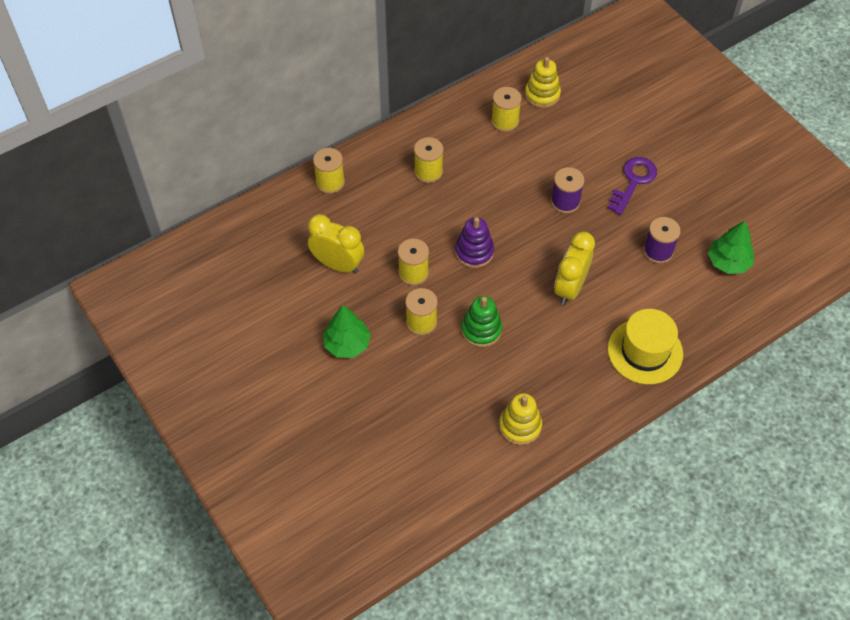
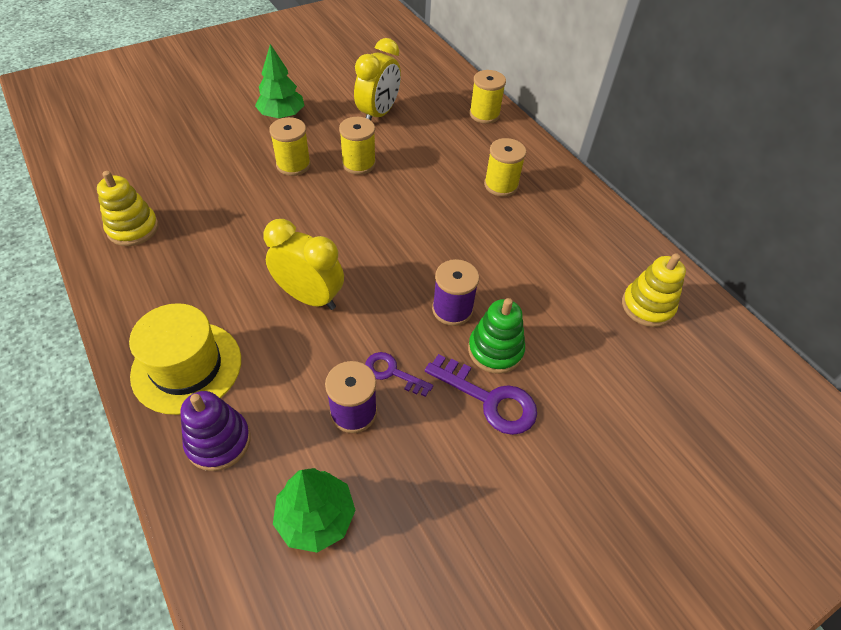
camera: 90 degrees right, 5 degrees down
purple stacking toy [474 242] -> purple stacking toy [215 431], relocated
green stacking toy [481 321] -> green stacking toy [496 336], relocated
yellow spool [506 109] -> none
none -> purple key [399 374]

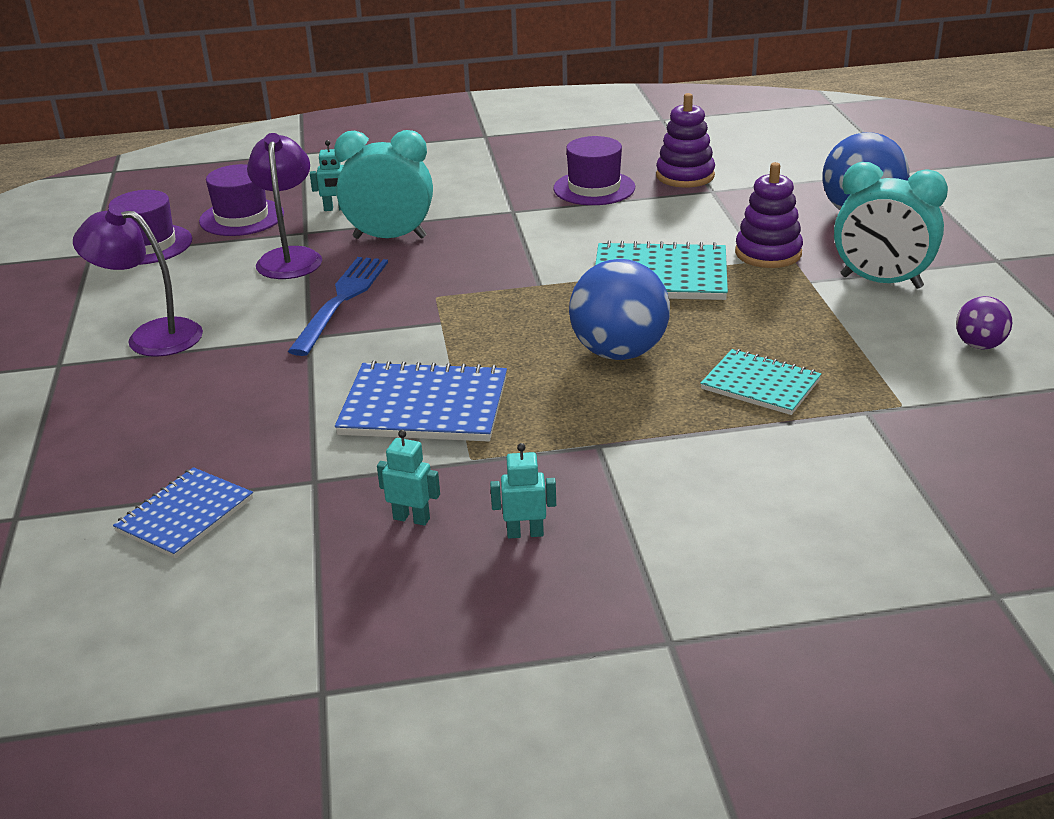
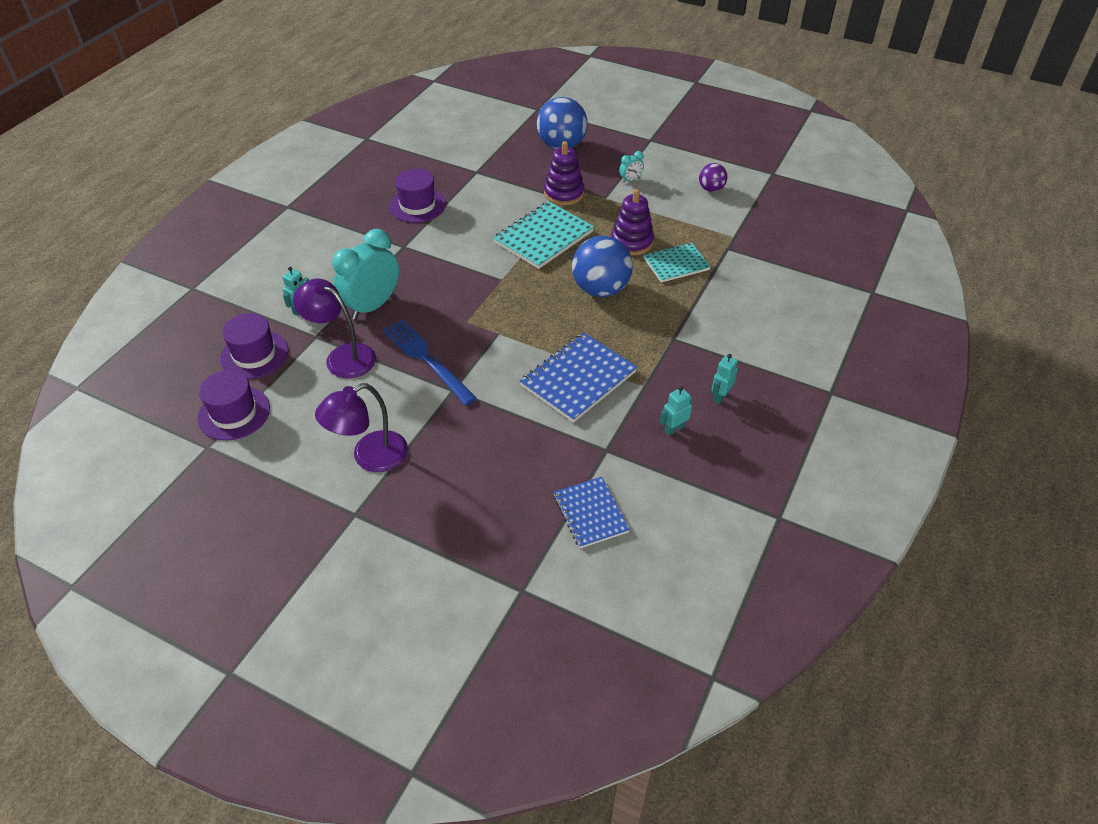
camera: 55 degrees left, 15 degrees up
purple stacking toy [685 140] -> purple stacking toy [632 222], relocated
turquoise clock [891 225] -> turquoise clock [631 167], x0.43

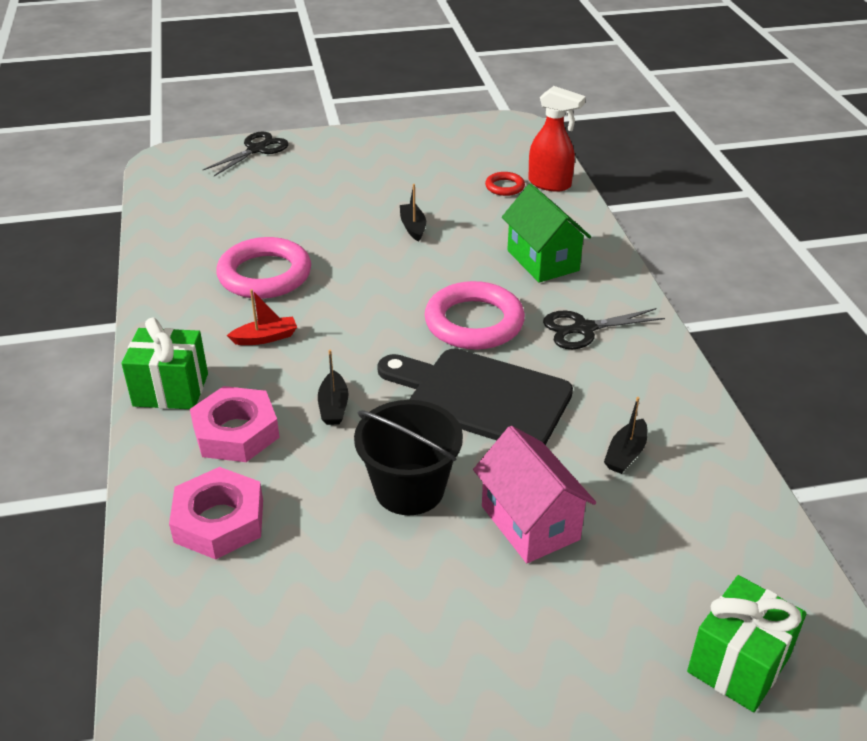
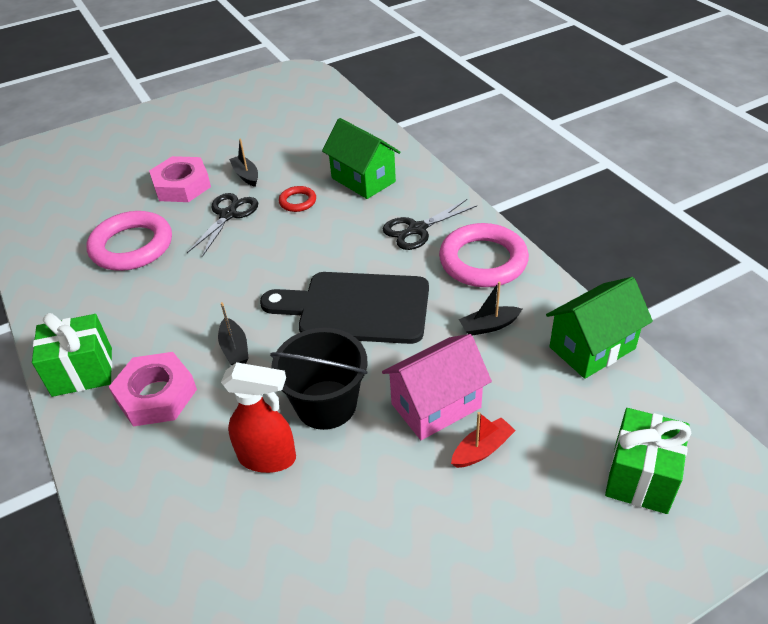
camera: 15 degrees left, 5 degrees up
pink nut [216 513] -> pink nut [180 179], relocated
black scissors [246 153] -> black scissors [222 225], relocated
red boat [262 317] -> red boat [483 440], relocated
pink ring [475 315] -> pink ring [484 255], relocated
pink house [534 494] -> pink house [437 387], 75 degrees counterclockwise
red ring [505 184] -> red ring [297 199], relocated
red spray bottle [557 139] -> red spray bottle [258 417], relocated
black boat [626 435] -> black boat [490 309], 60 degrees clockwise
none -> green house [599 328]

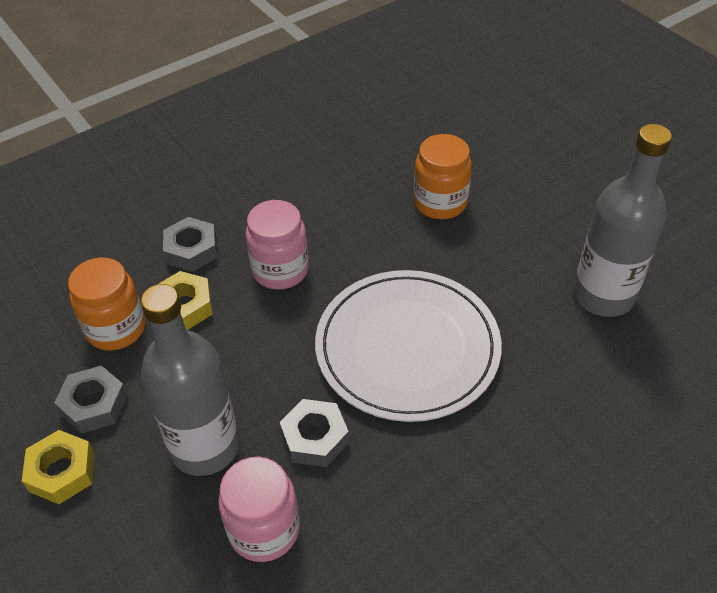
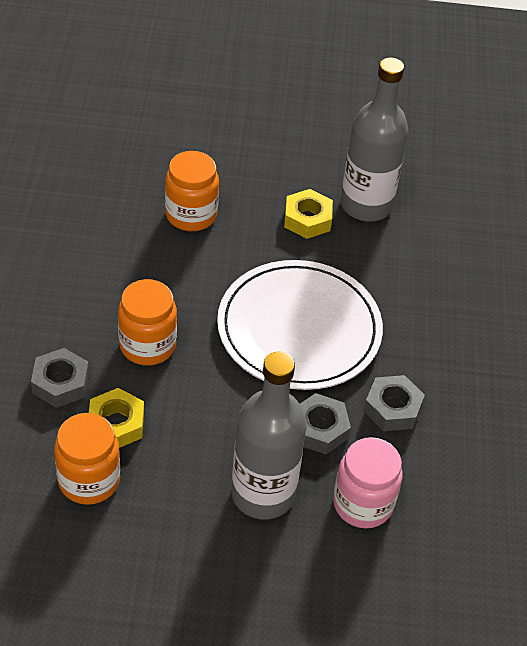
camera: 55 degrees left, 0 degrees up
yellow nut [58 467] -> yellow nut [308 214], relocated
grey nut [91 399] -> grey nut [394 403], relocated
pink jar [277 245] -> orange jar [147 322]

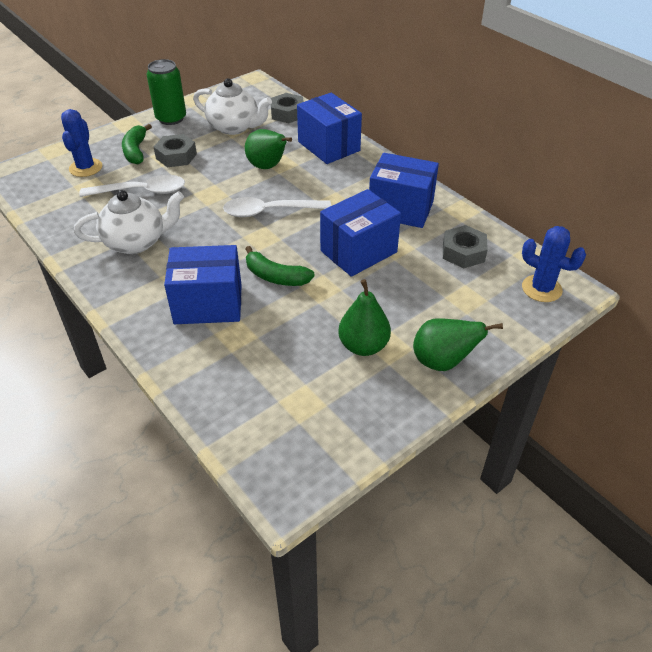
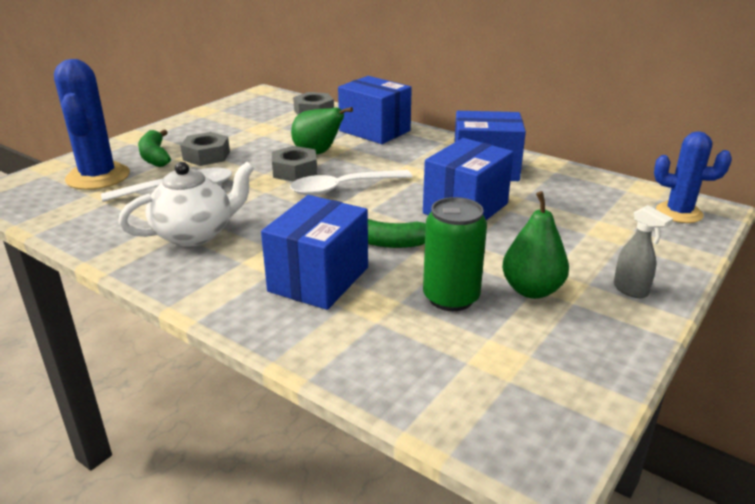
camera: 15 degrees left, 15 degrees down
blue cactus [81 143] -> blue cactus [92 124], x1.52
green can [166 92] -> green can [455 254], relocated
blue box [203 284] -> blue box [314 252], 45 degrees counterclockwise
white teapot [232 106] -> none
green pear [458 344] -> grey spray bottle [643 251]
grey nut [465 246] -> grey nut [294 164], relocated

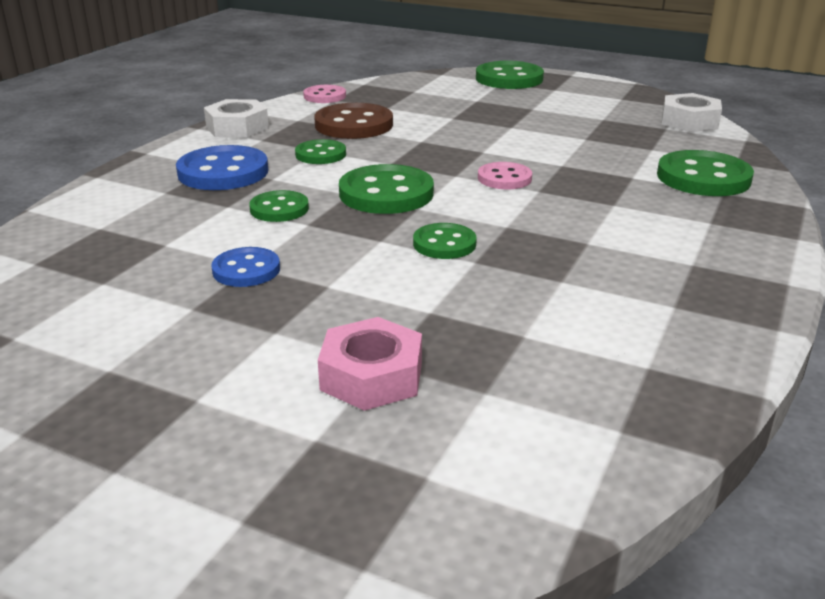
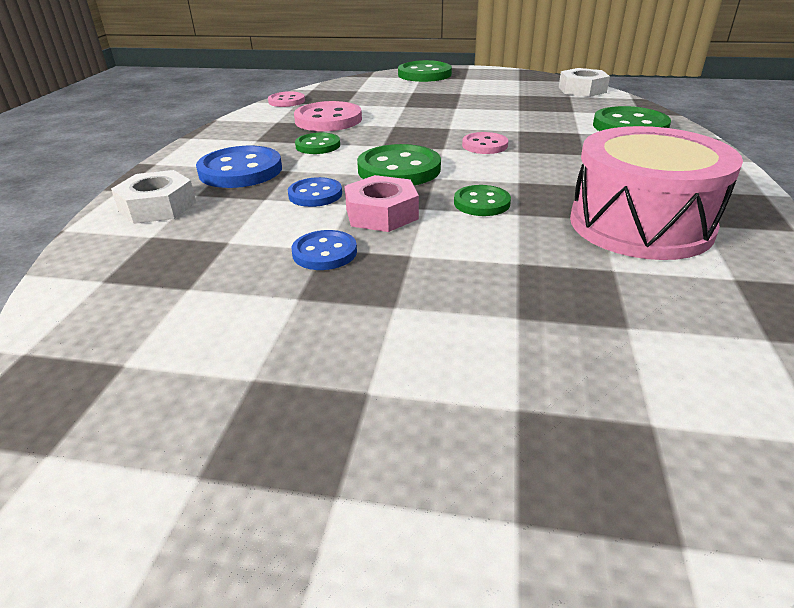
camera: 15 degrees left, 5 degrees up
white nut [236 118] -> white nut [153 197], relocated
green button [279 206] -> blue button [315 192]
brown button [353 121] -> pink button [328 116]
pink nut [370 364] -> pink nut [381 203], relocated
none -> pink drum [656 193]

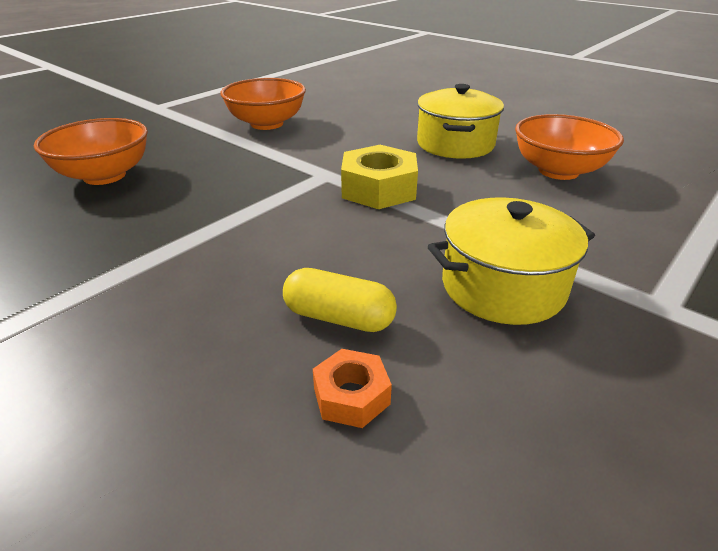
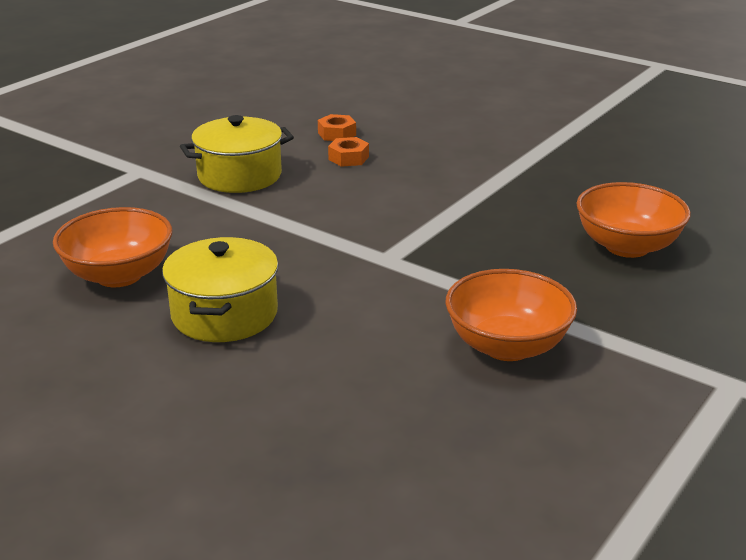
camera: 175 degrees right, 5 degrees down
yellow capsule [340 300] -> orange nut [348 152]
yellow nut [379 177] -> none

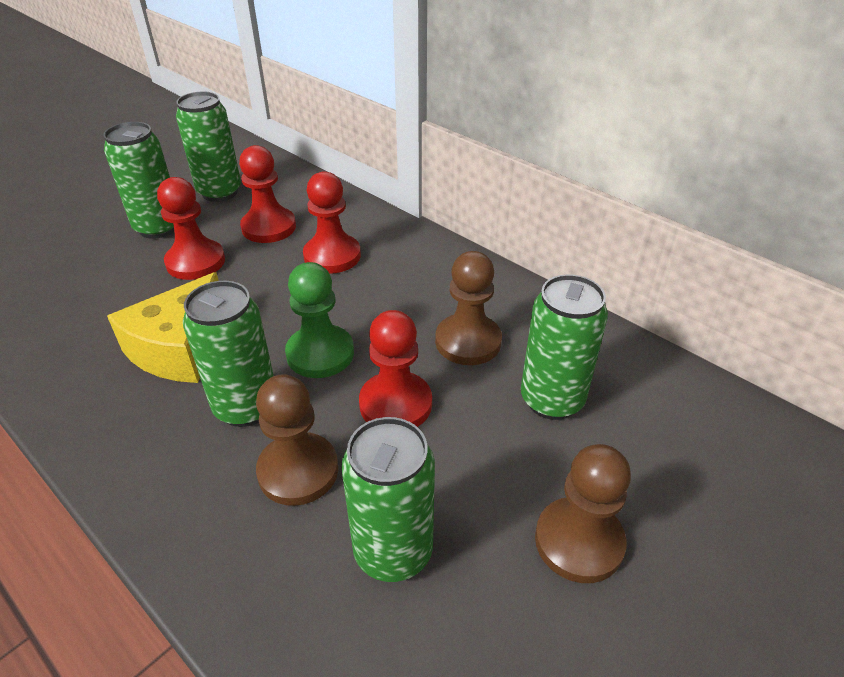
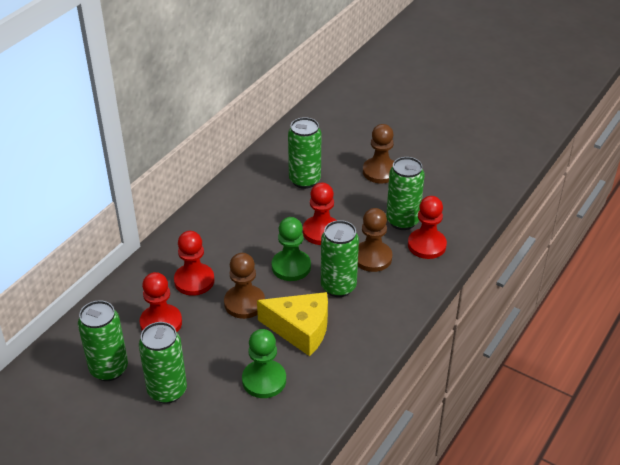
camera: 100 degrees left, 0 degrees up
red pawn [191 228] -> red pawn [427 227], relocated
brown pawn [468 308] -> brown pawn [244 286], relocated
none -> green pawn [264 363]

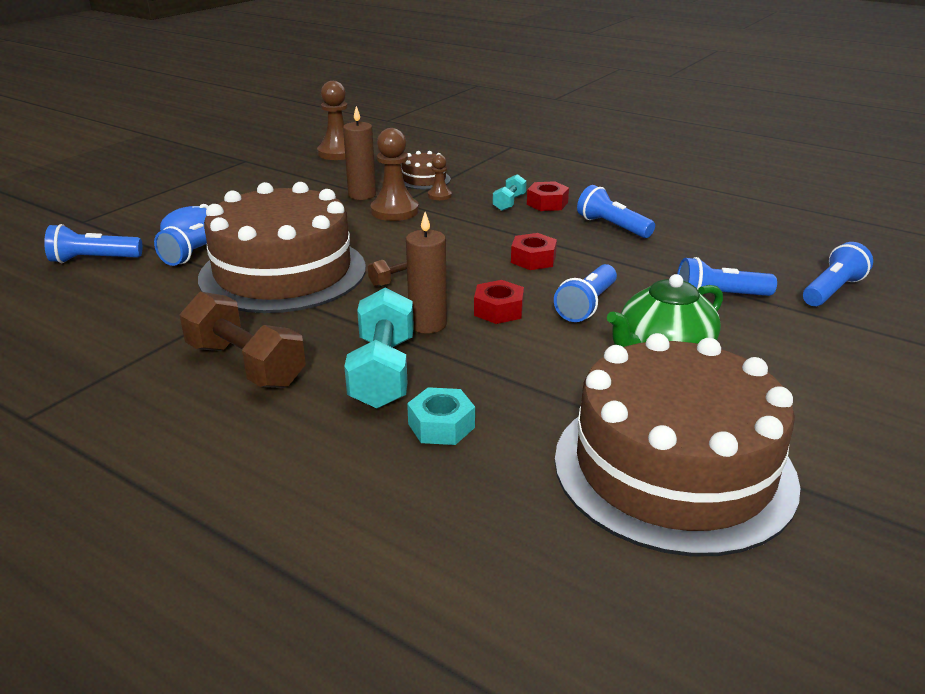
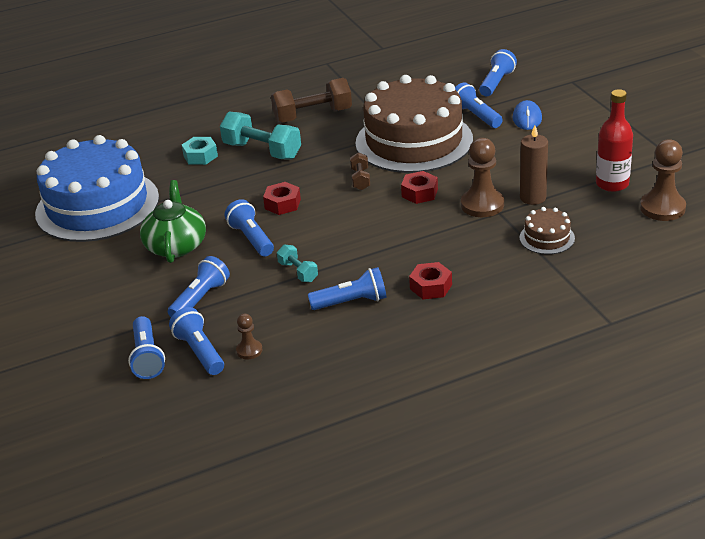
camera: 125 degrees right, 5 degrees up
brown candle [426 273] -> none
brown pawn [440 177] -> brown pawn [249 336], relocated
turquoise dumbbell [509 192] -> turquoise dumbbell [297 263], relocated
red nut [534 251] -> red nut [419 187], relocated
brown cake [677 444] -> blue cake [97 188]
none -> blue flashlight [196 341]
none -> red bottle [614 140]

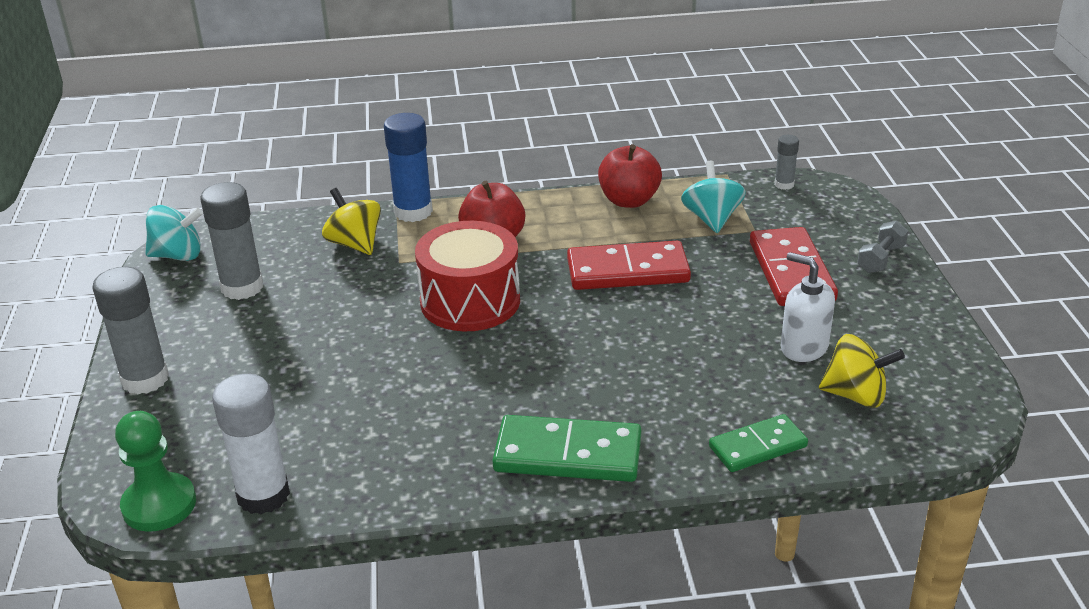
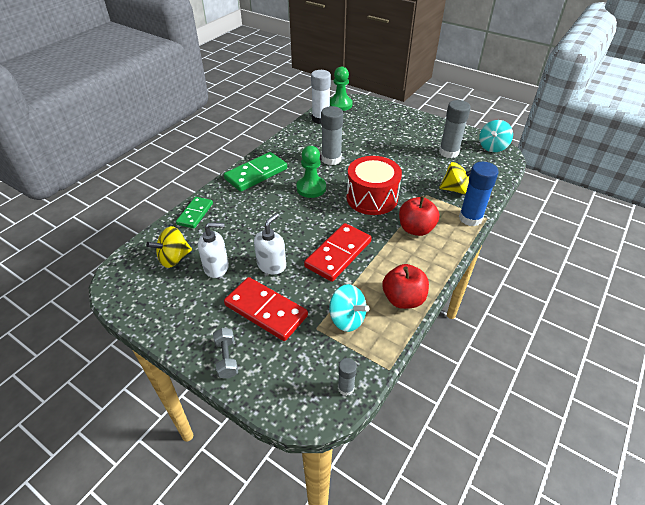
camera: 130 degrees right, 10 degrees up
grey glue stick [130 330] -> grey glue stick [332 135], relocated
none -> white soap dispenser [270 243]
none -> green pawn [311 172]

